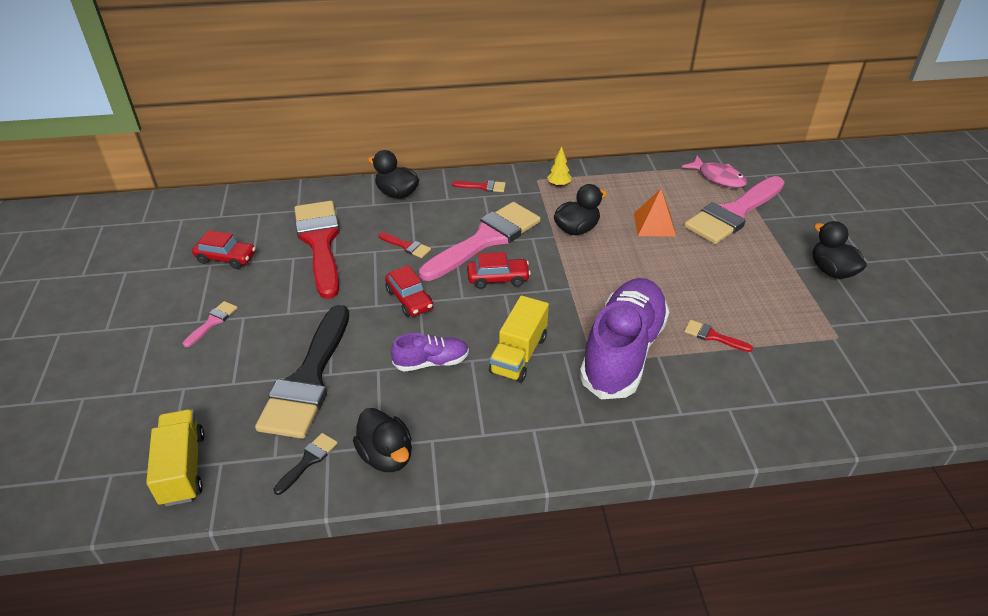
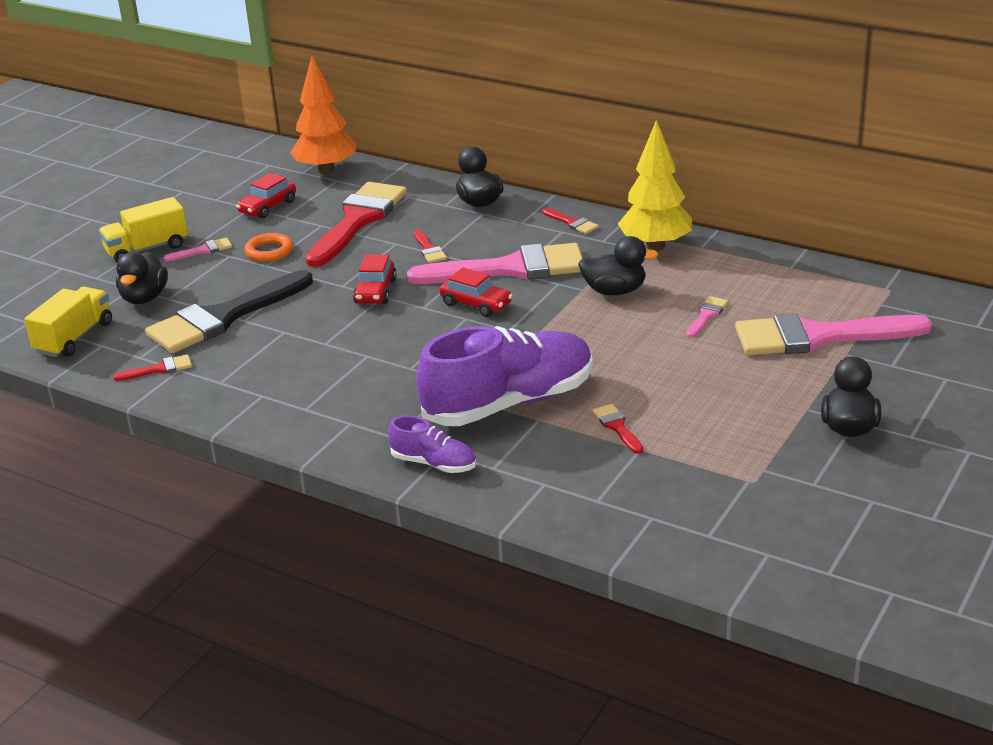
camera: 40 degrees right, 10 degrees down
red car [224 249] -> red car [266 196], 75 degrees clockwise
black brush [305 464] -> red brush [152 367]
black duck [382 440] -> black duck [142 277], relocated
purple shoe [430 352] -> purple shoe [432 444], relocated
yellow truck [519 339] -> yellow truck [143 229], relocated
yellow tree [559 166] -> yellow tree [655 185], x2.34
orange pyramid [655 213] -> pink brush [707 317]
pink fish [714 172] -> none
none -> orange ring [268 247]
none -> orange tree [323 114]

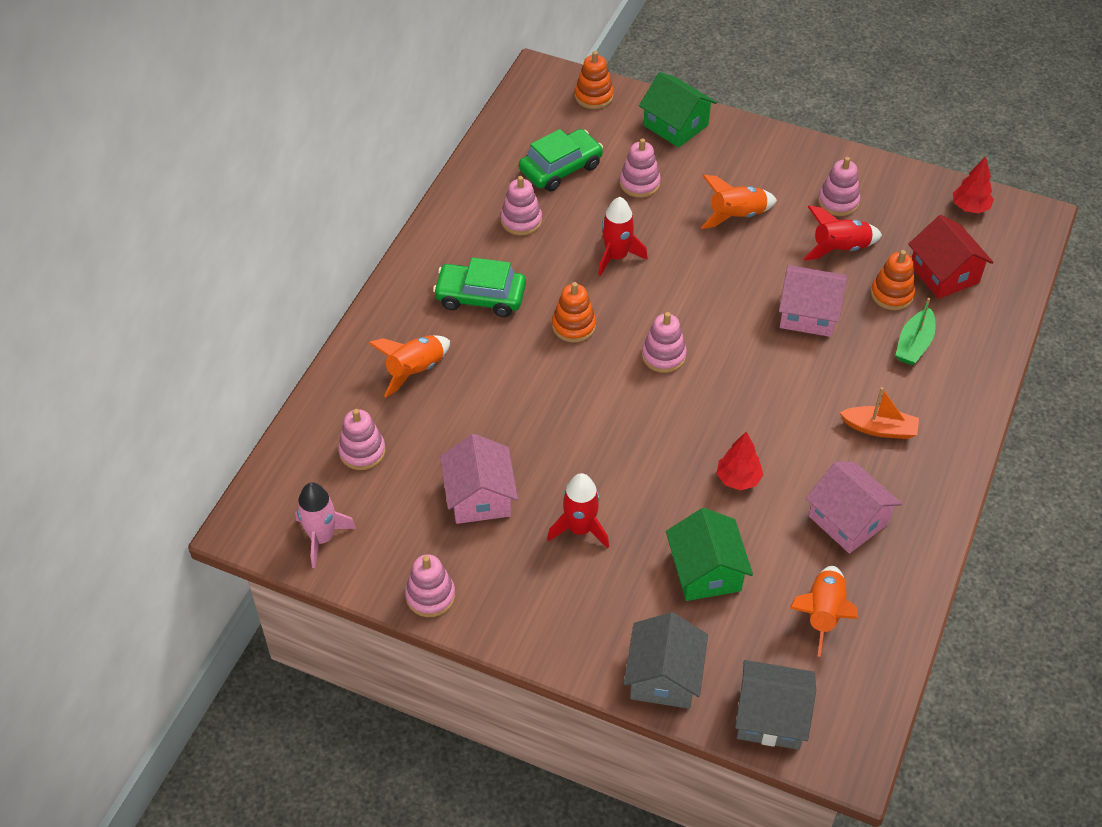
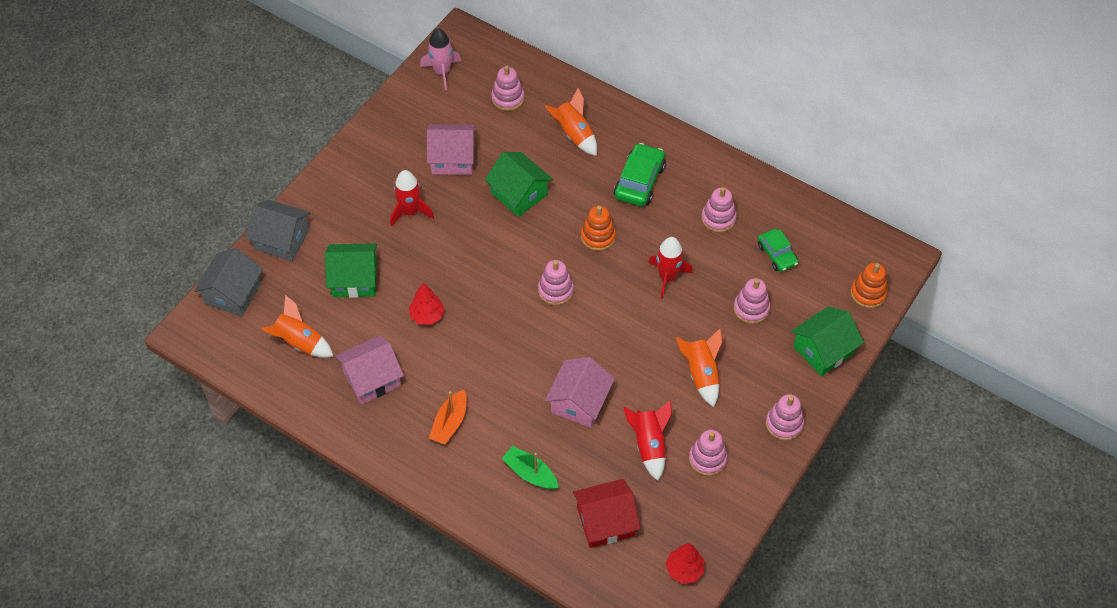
camera: 100 degrees right, 5 degrees up
pink stacking toy [430 585] -> pink stacking toy [785 417], relocated
green car [561 160] -> green car [778 250], x0.65
orange stacking toy [893 280] -> none
none -> green house [519 184]

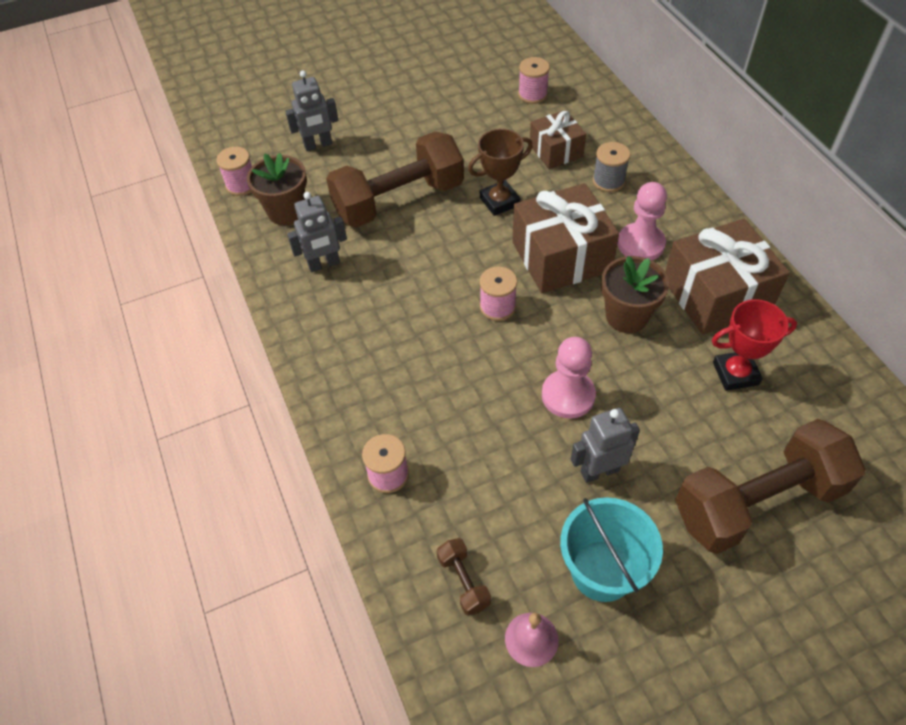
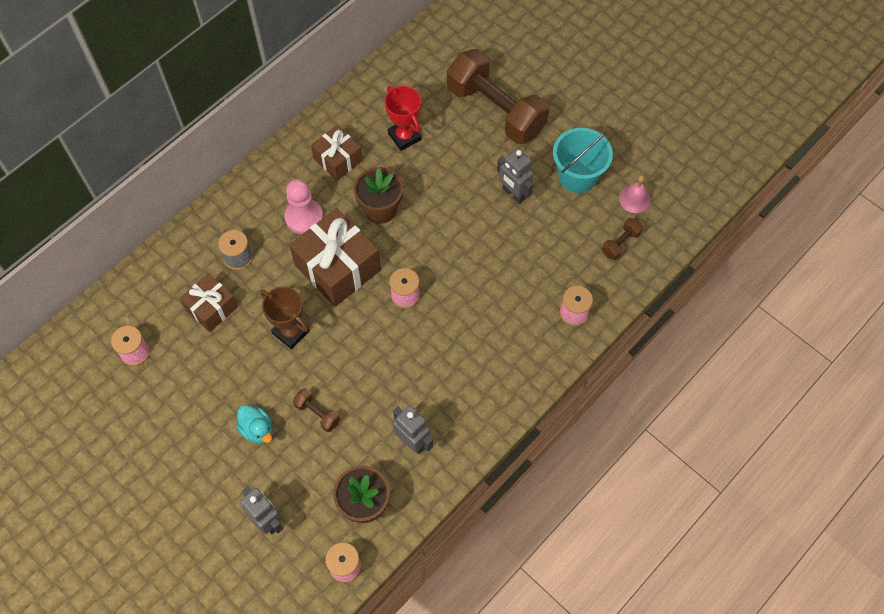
camera: 115 degrees left, 10 degrees up
brown dumbbell [395 179] -> brown dumbbell [316 410], x0.40
pink pawn [569 378] -> none
brown gift [727 277] -> brown gift [337 153], x0.59
none -> turquoise duck [254 424]

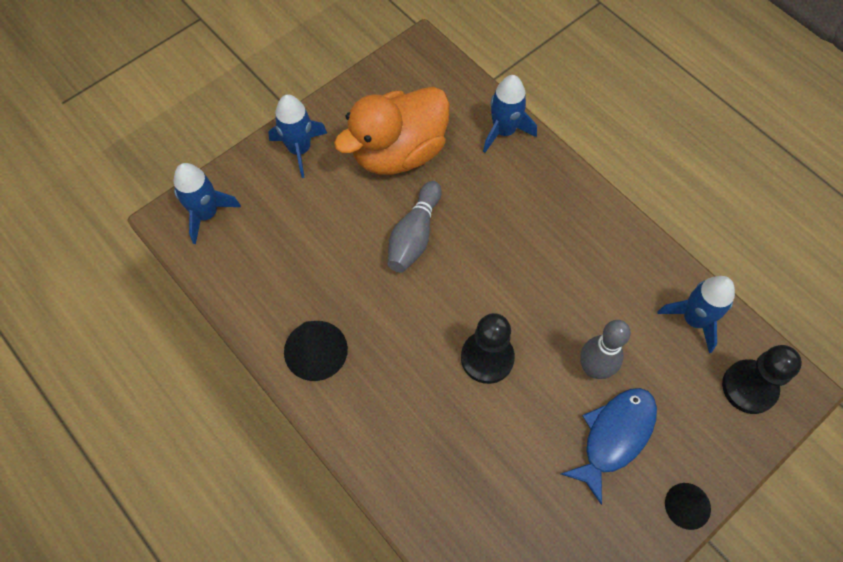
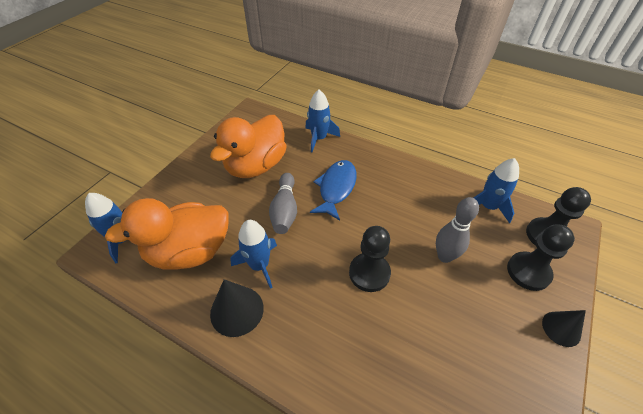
camera: 20 degrees left, 15 degrees down
blue rocket [297 136] -> blue rocket [253 254], relocated
blue fish [609 446] -> blue fish [333 190], relocated
none -> orange duck [167 234]
none -> black pawn [541 258]

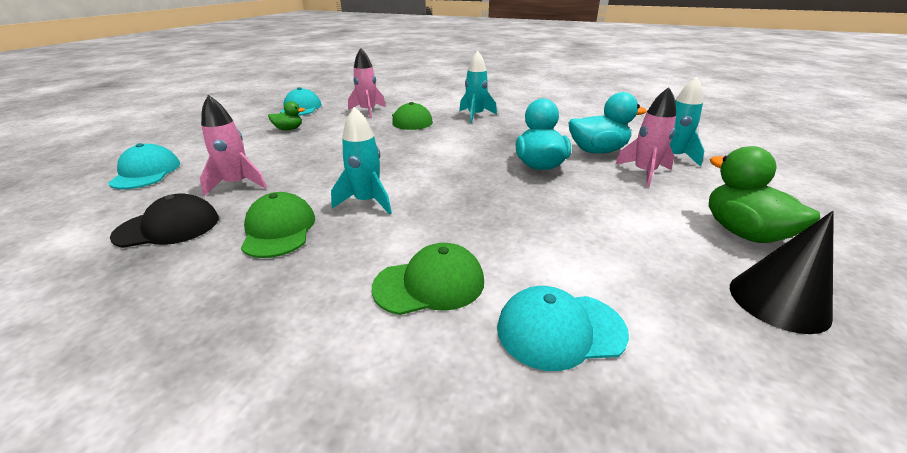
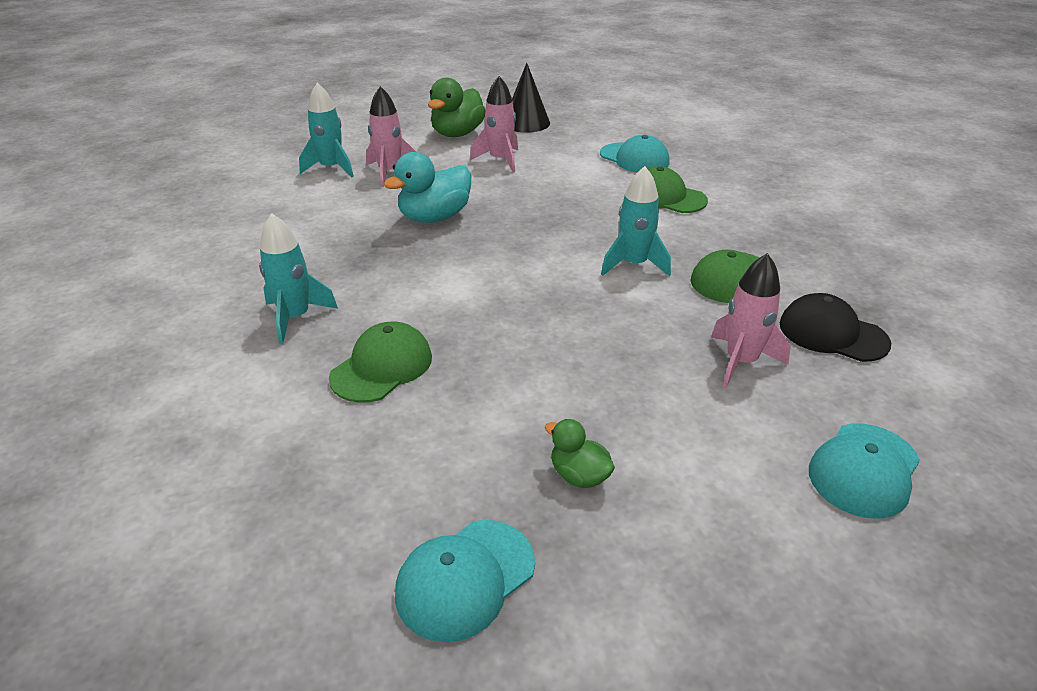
camera: 130 degrees left, 5 degrees up
pink rocket [367 83] -> pink rocket [494 124], relocated
turquoise duck [608 123] -> none

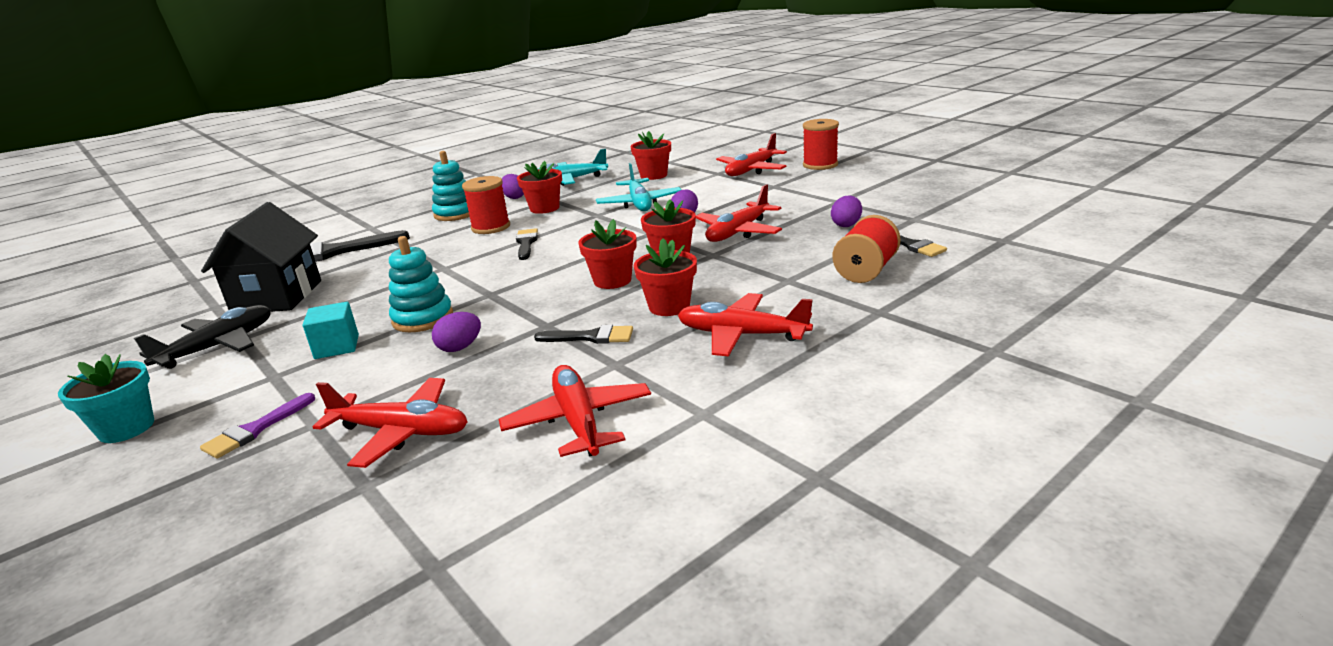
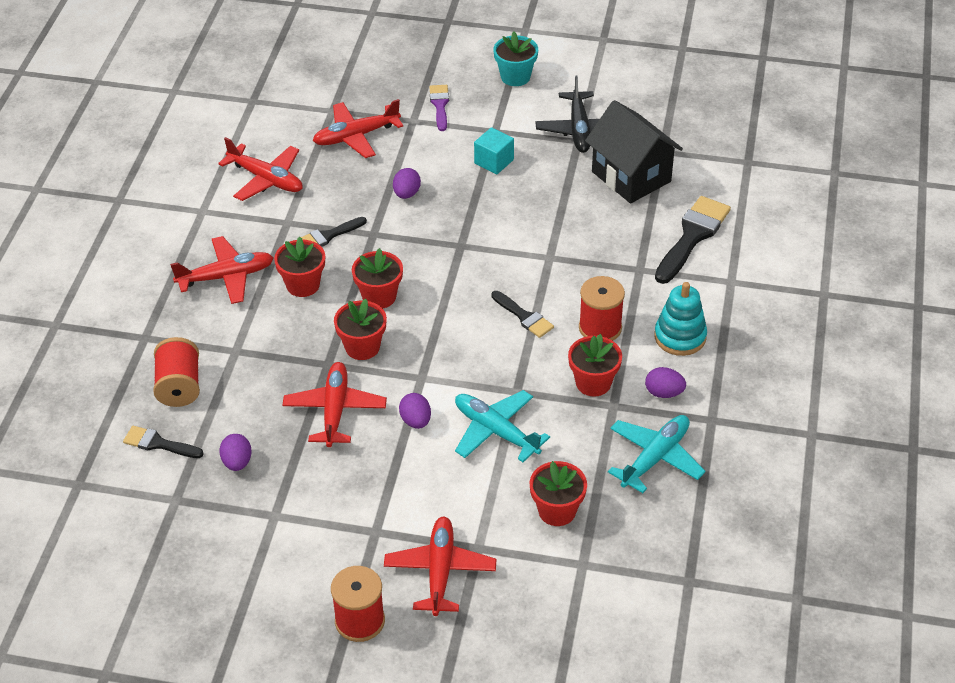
camera: 140 degrees right, 20 degrees up
turquoise stacking toy [421 284] -> none

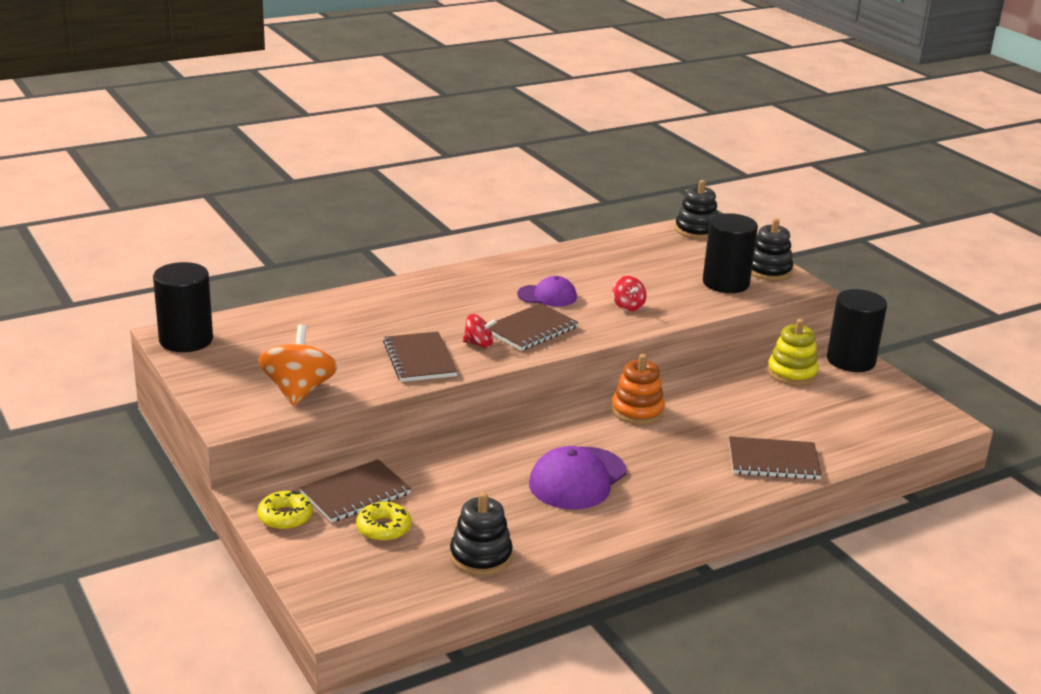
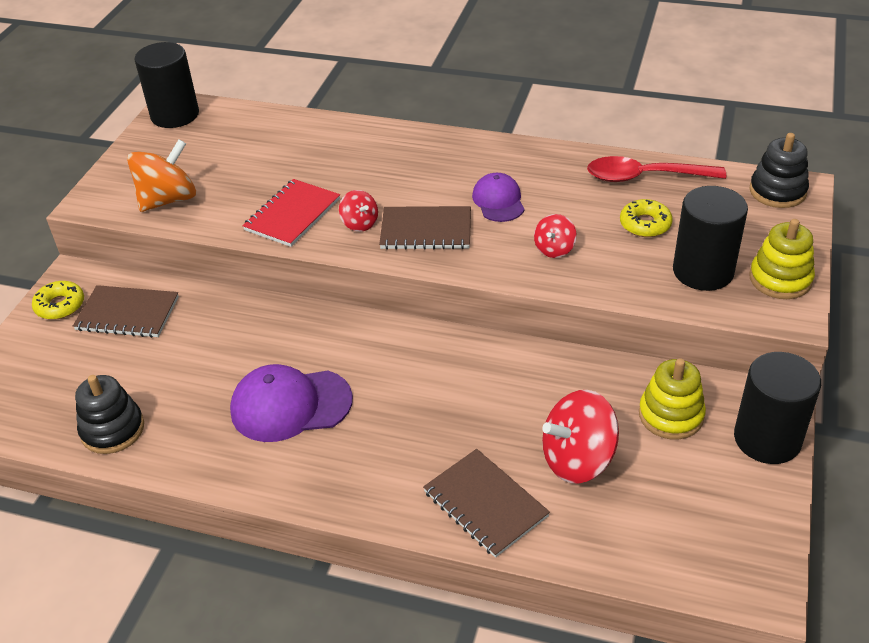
camera: 50 degrees right, 15 degrees up
yellow donut [383 521] -> yellow donut [646 218], relocated
brown notebook [420 357] -> red notebook [291 213]
purple cap [547 291] -> purple cap [498 197], 150 degrees counterclockwise
orange stacking toy [638 389] -> none
black stacking toy [772 249] -> yellow stacking toy [782 259]
none -> red spinning top [580 437]
none -> red spoon [656 169]

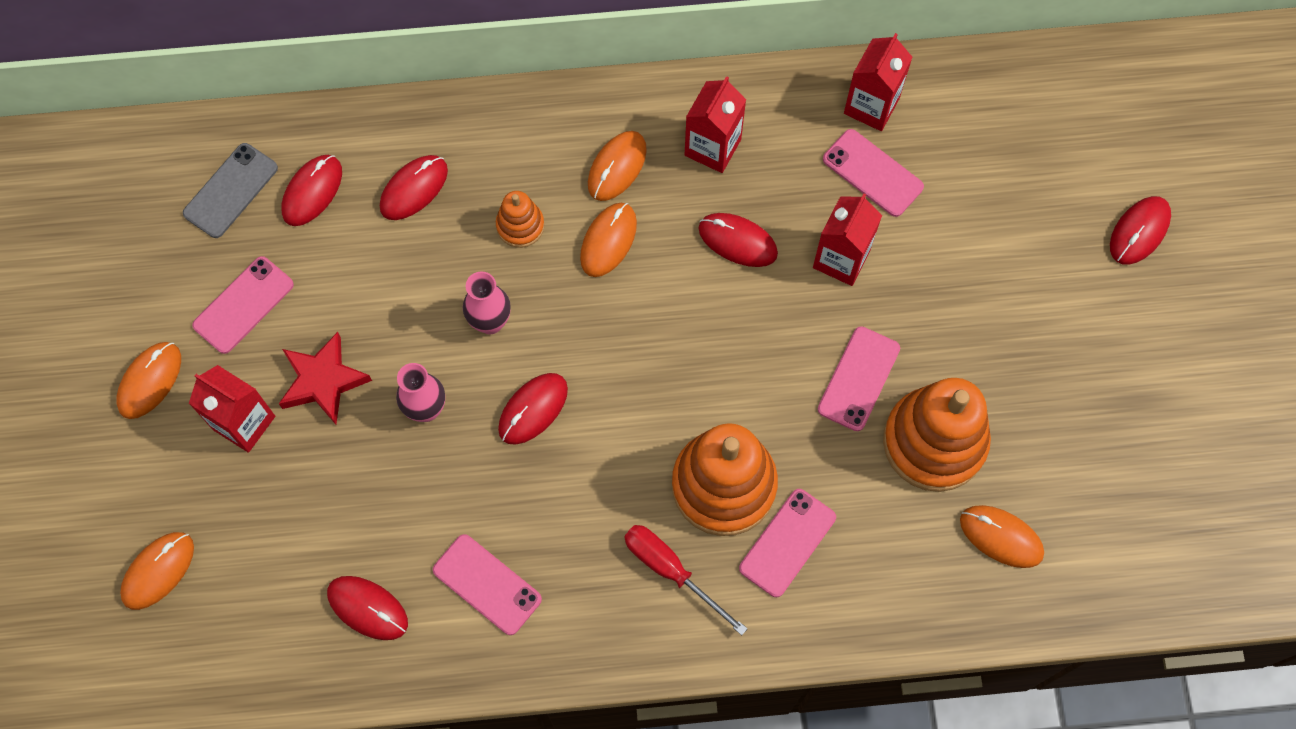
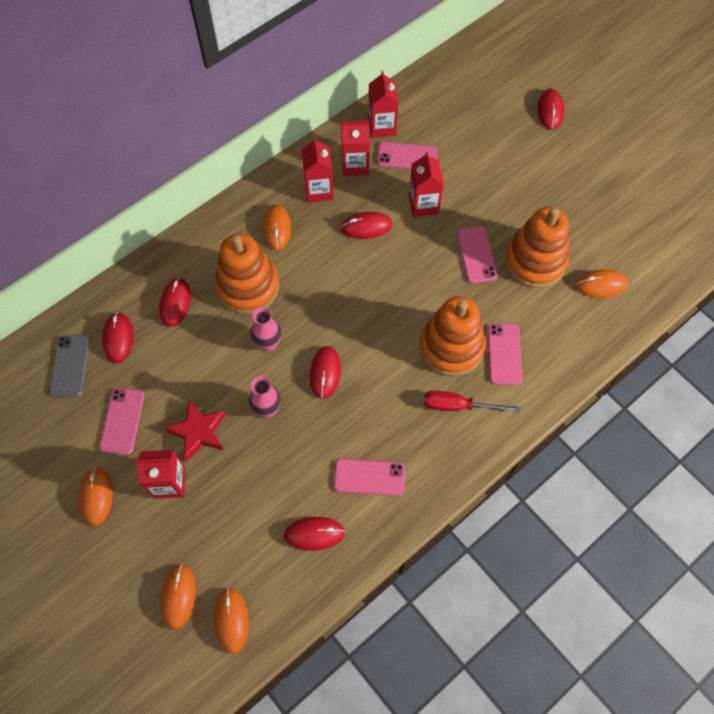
camera: 35 degrees left, 5 degrees down
orange stacking toy [520 219] -> orange stacking toy [247 273], x2.06
orange mouse [608 240] -> orange mouse [231 620], relocated
none -> red carton [355 148]

